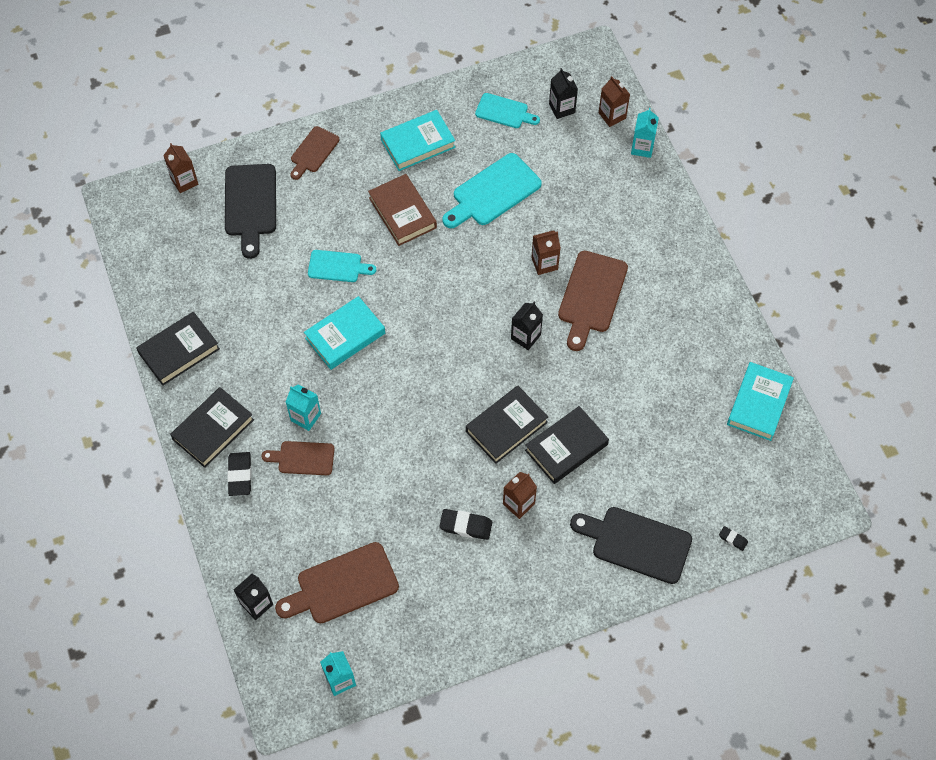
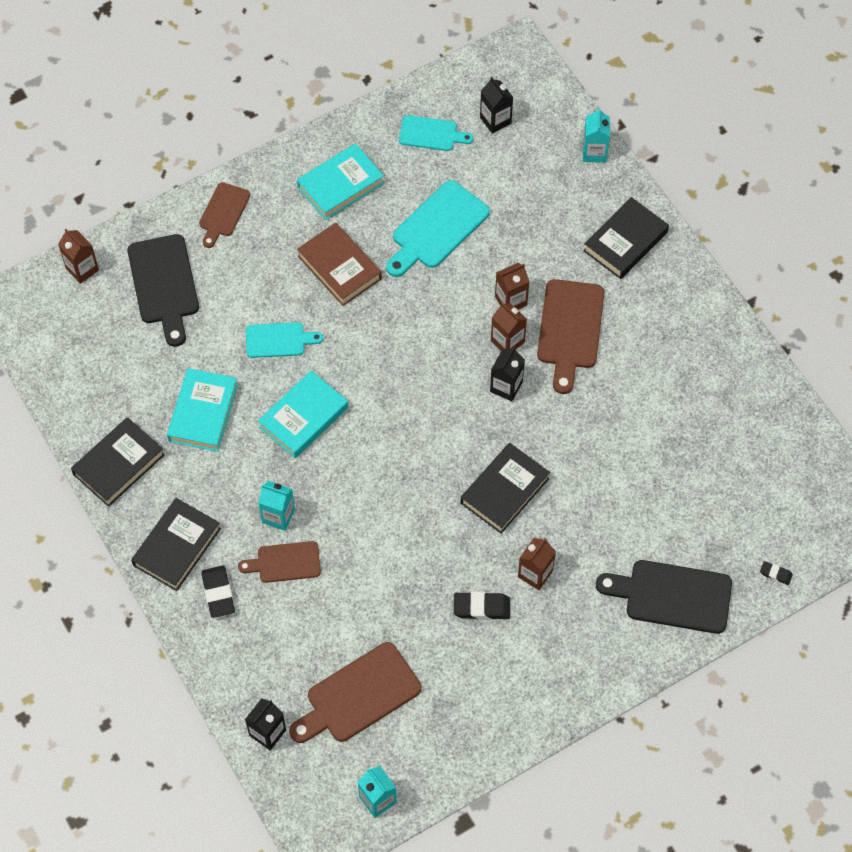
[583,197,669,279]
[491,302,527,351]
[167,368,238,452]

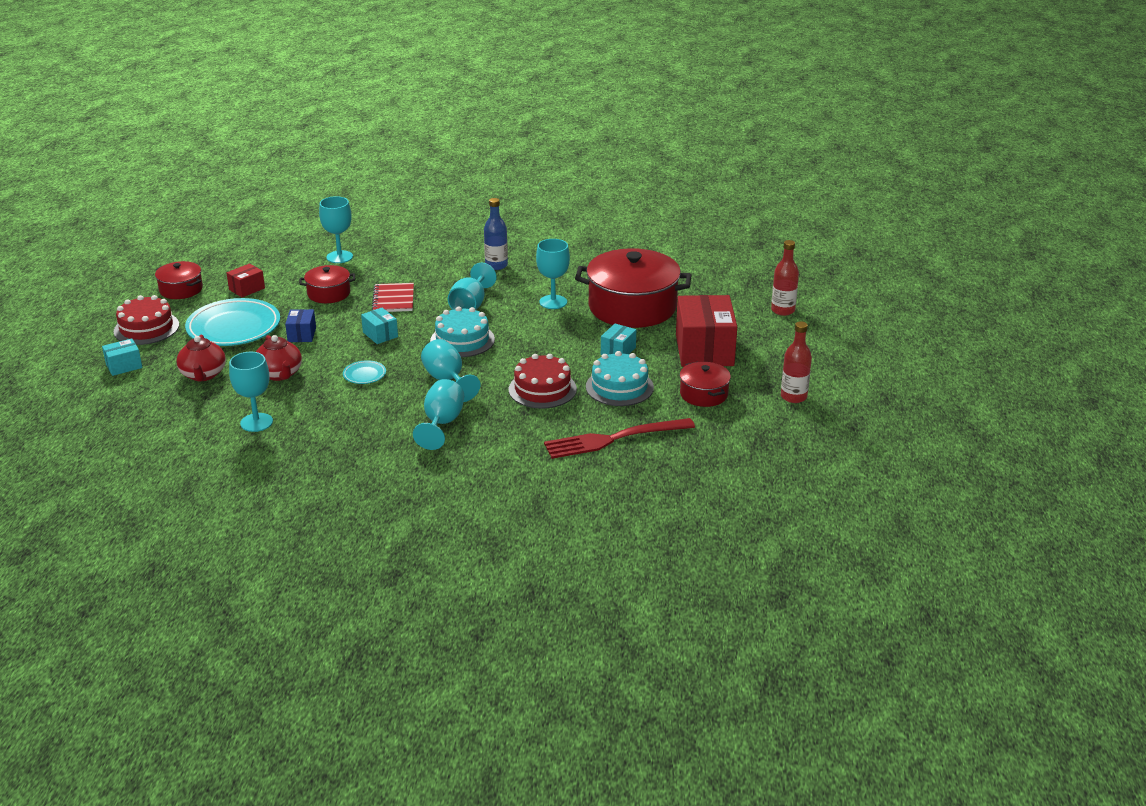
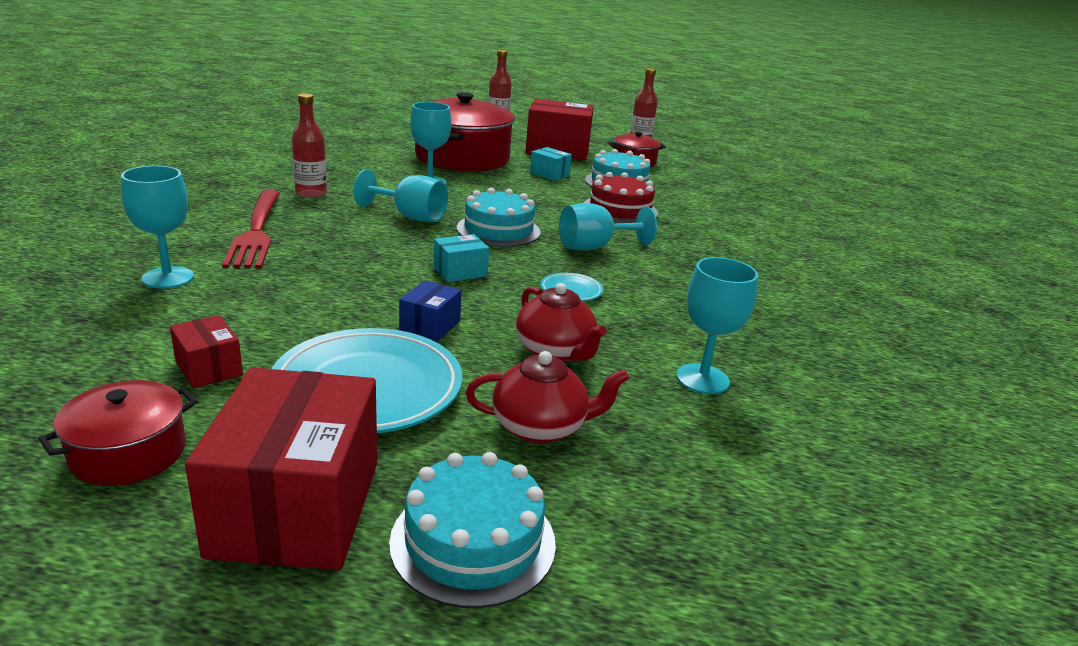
[389,452,556,608]
[185,367,377,570]
[516,283,607,362]
[399,280,462,342]
[299,265,356,303] (first image)
[372,283,414,312] (first image)
[413,379,464,450] (first image)
[292,94,327,198]
[222,190,280,268]

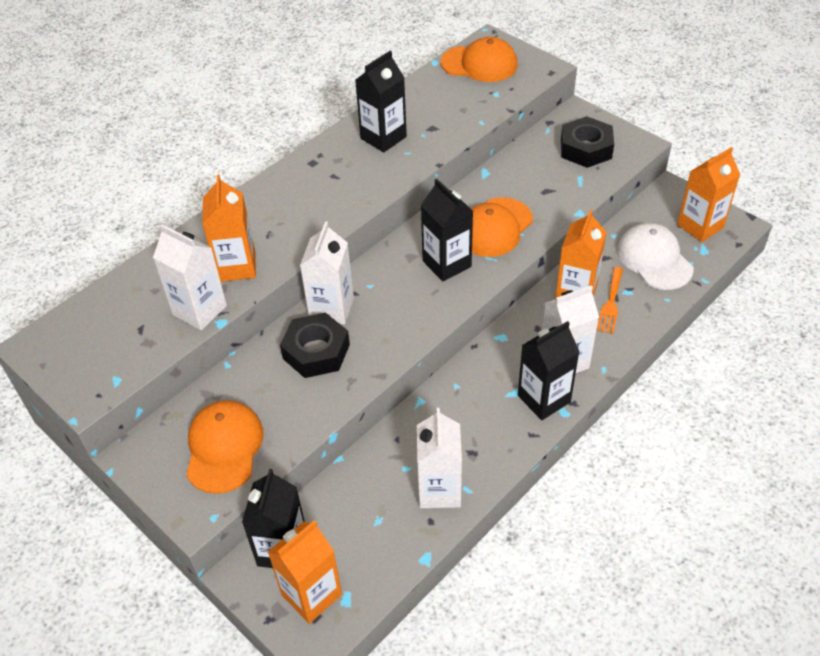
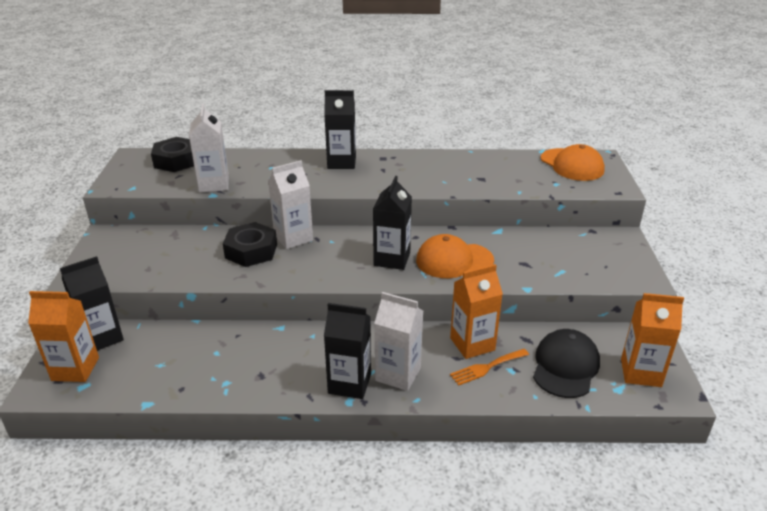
[186,400,263,494] (first image)
[202,175,256,282] (first image)
[324,90,356,169]
[417,408,462,508] (first image)
[151,137,194,172]
[533,329,600,398]

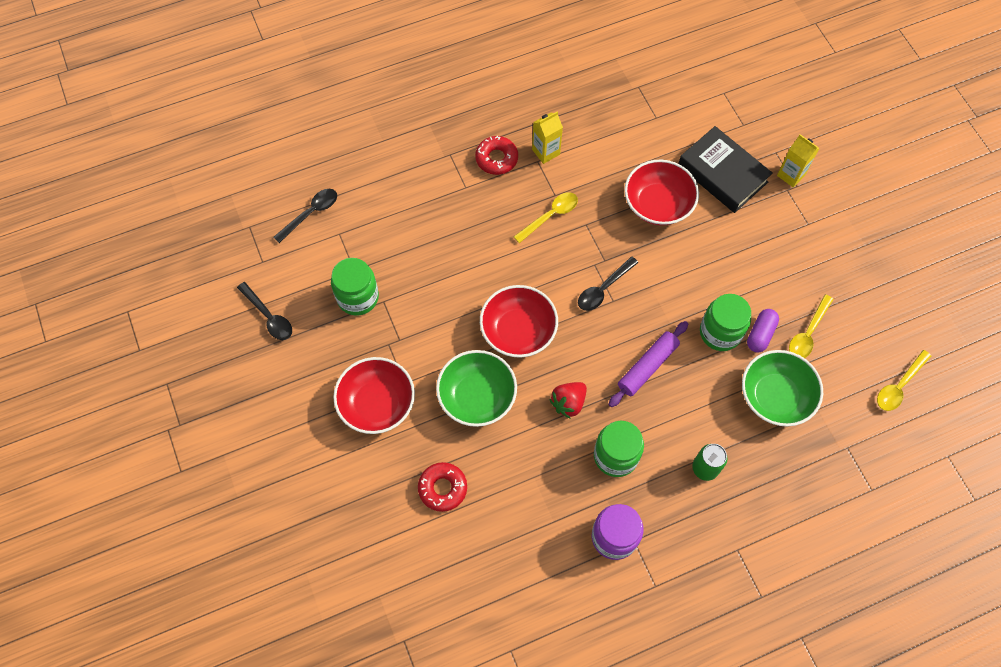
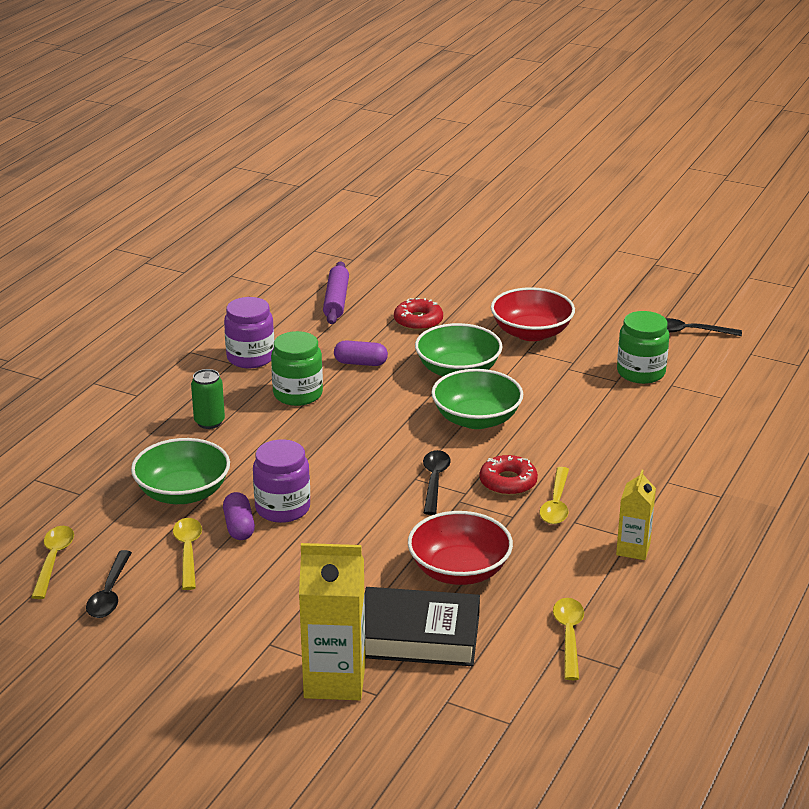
[86,550,132,618]
[480,455,538,496]
[431,369,523,429]
[549,382,587,419] (first image)
[323,261,349,324]
[253,439,310,523]
[299,543,366,700]
[334,340,388,366]
[553,598,584,680]

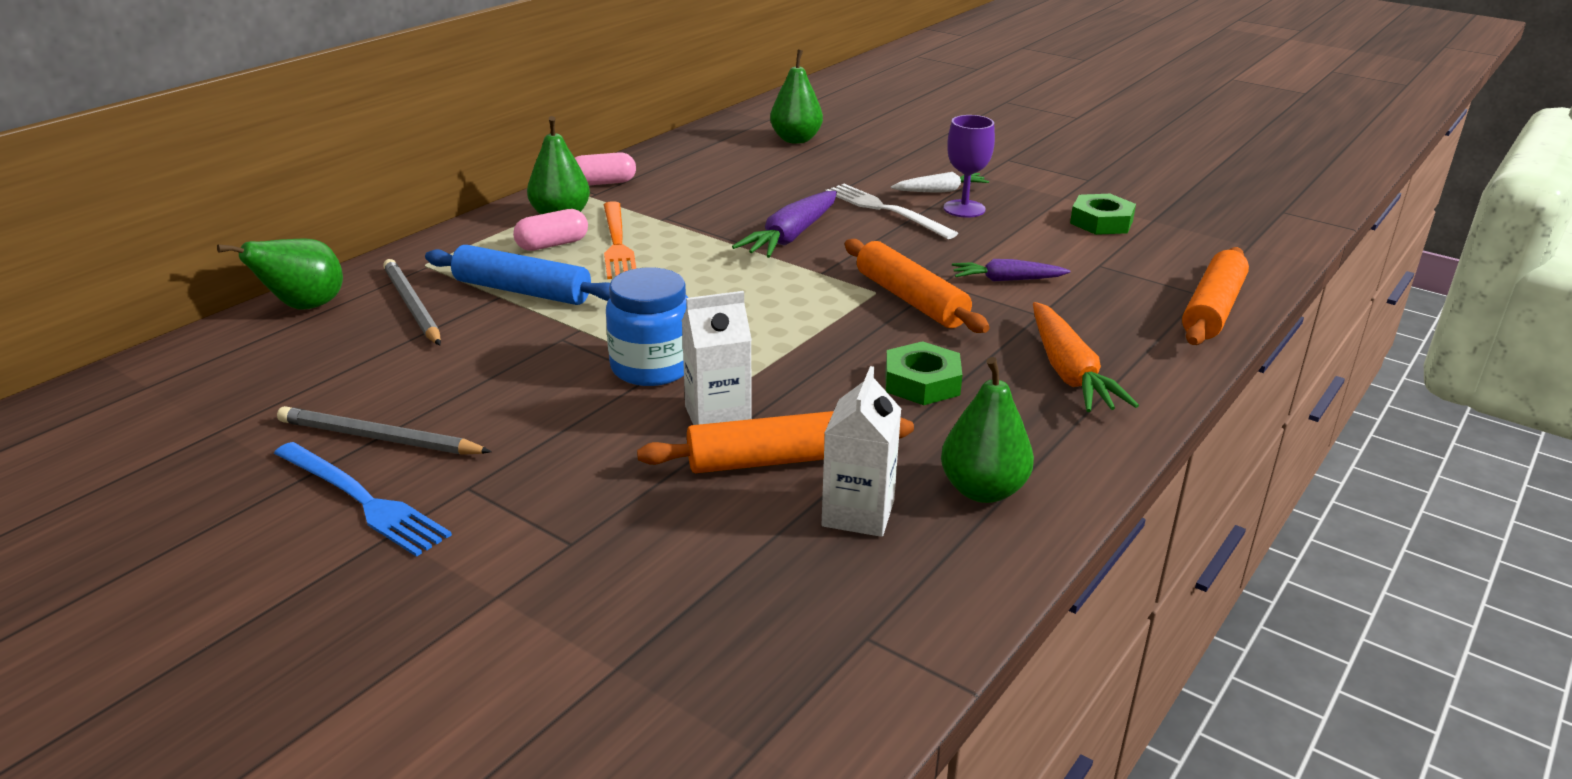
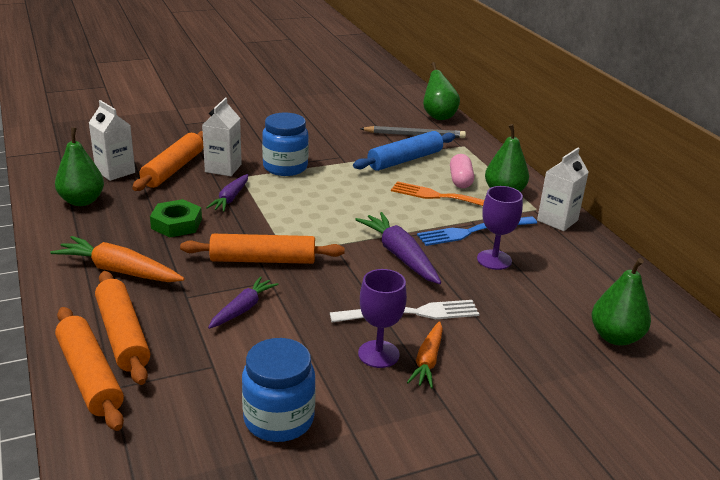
[417,216,537,246]
[277,406,492,455] (first image)
[537,148,589,231]
[407,321,443,388]
[242,338,316,442]
[95,271,150,385]
[206,174,248,212]
[477,186,523,270]

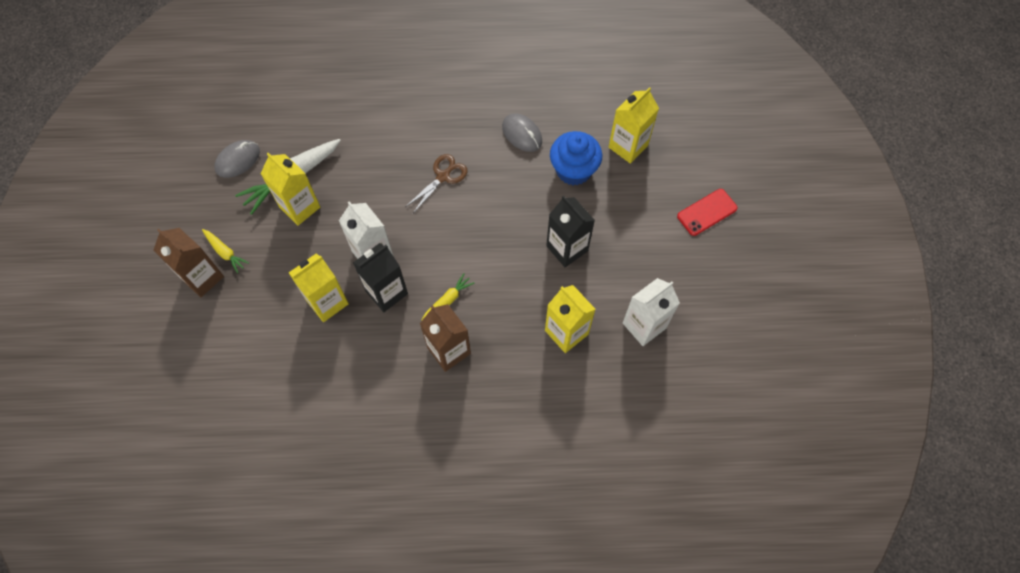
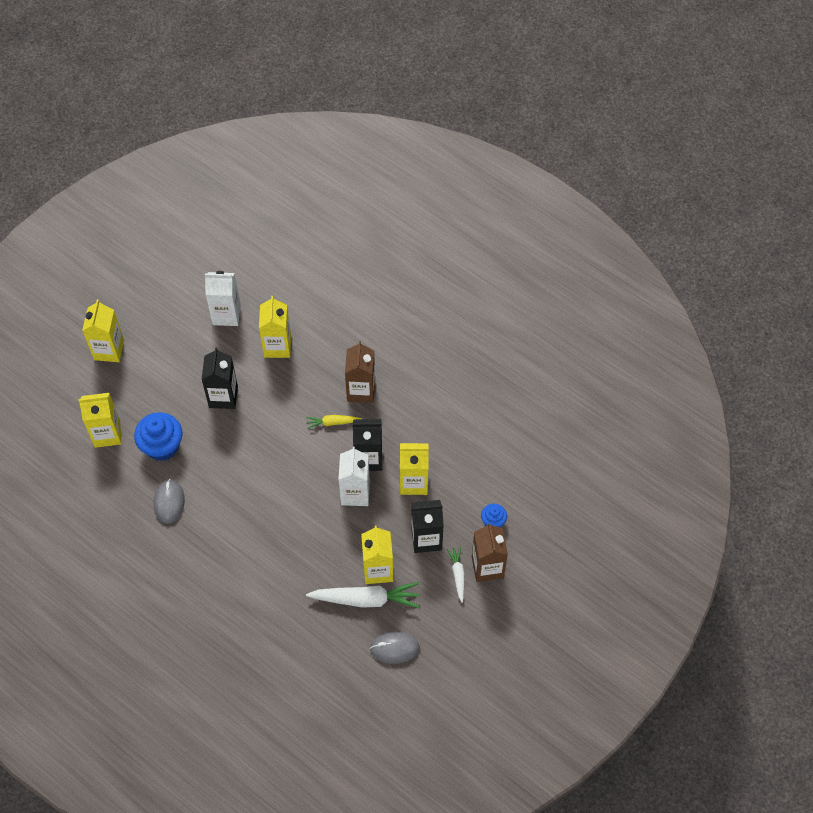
[447,547,465,603]
[405,154,468,213] (first image)
[82,300,124,362]
[411,500,444,553]
[481,504,507,527]

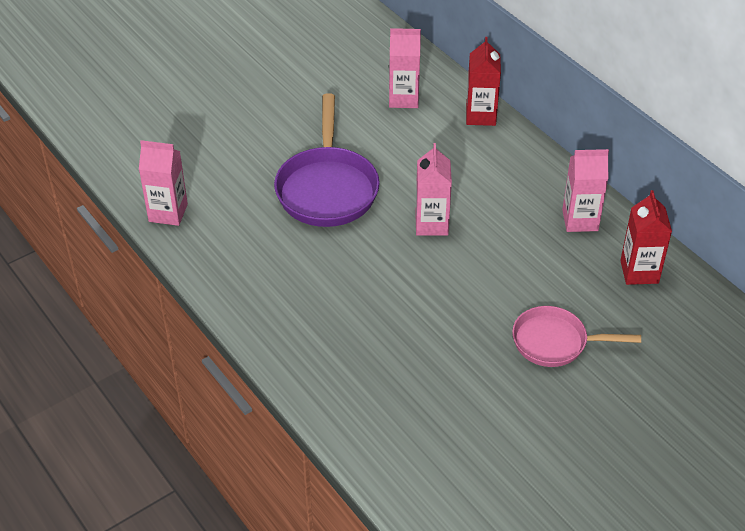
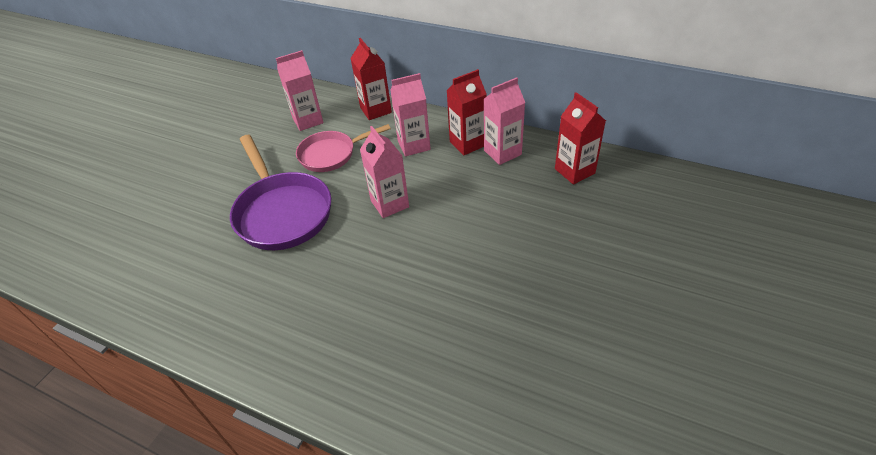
[390,73,431,156]
[296,124,391,172]
[447,69,486,155]

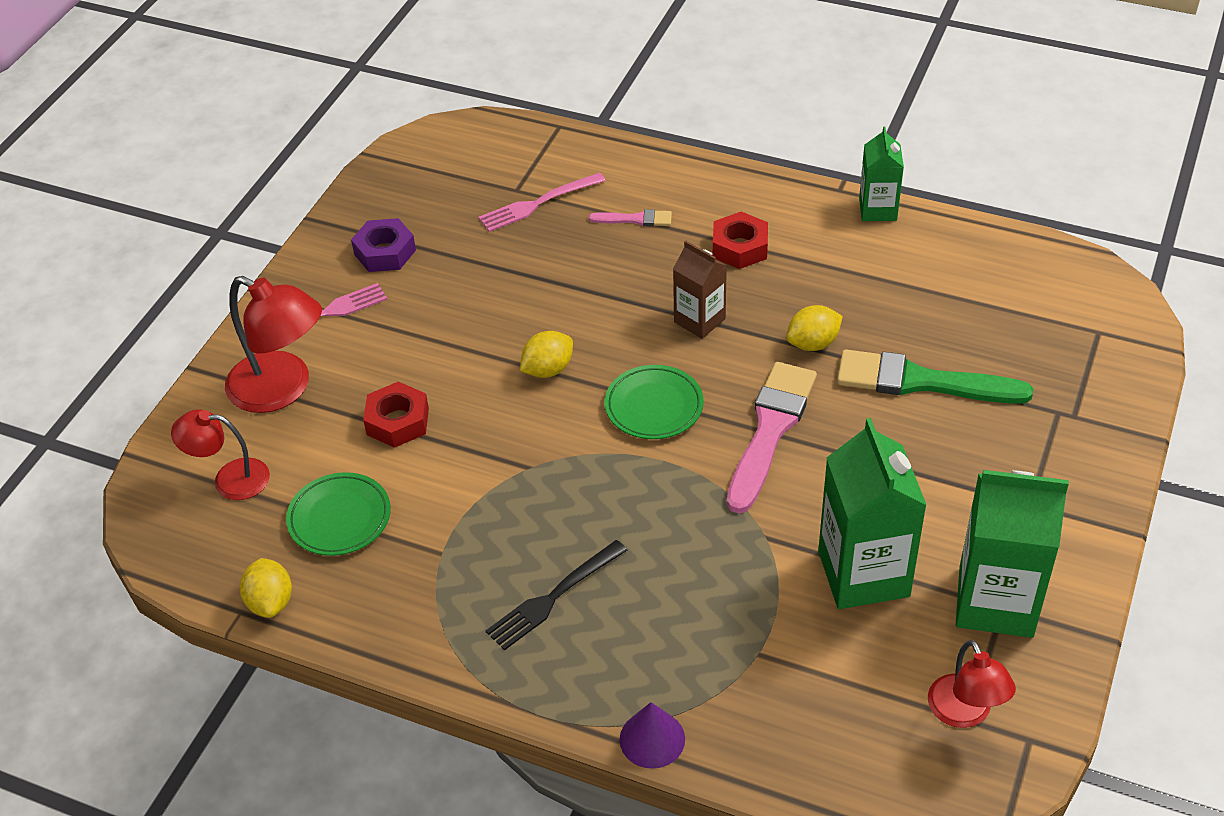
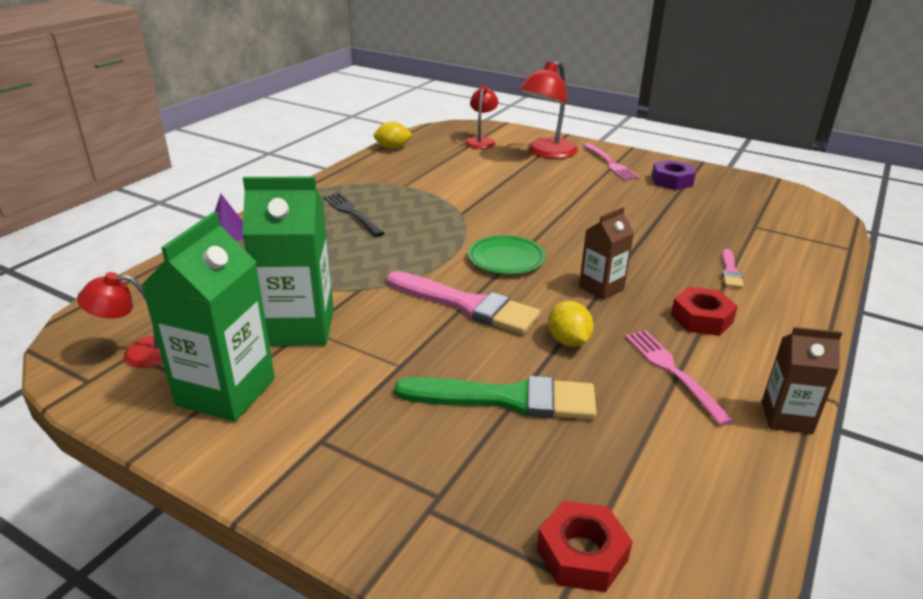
[286,472,391,556] (first image)
[537,501,633,592]
[625,330,734,426]
[520,331,573,378] (first image)
[394,376,597,419]
[762,327,842,434]

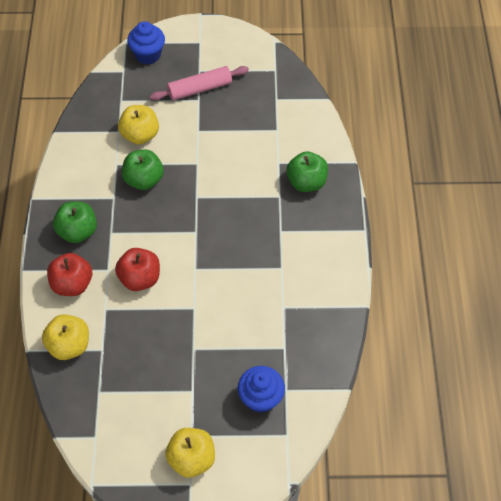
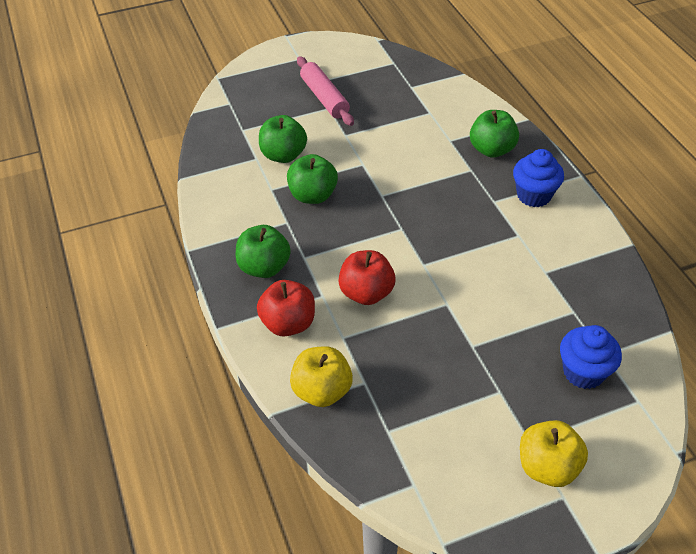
[259,115,307,163]
[513,149,564,207]
[297,56,354,126]

